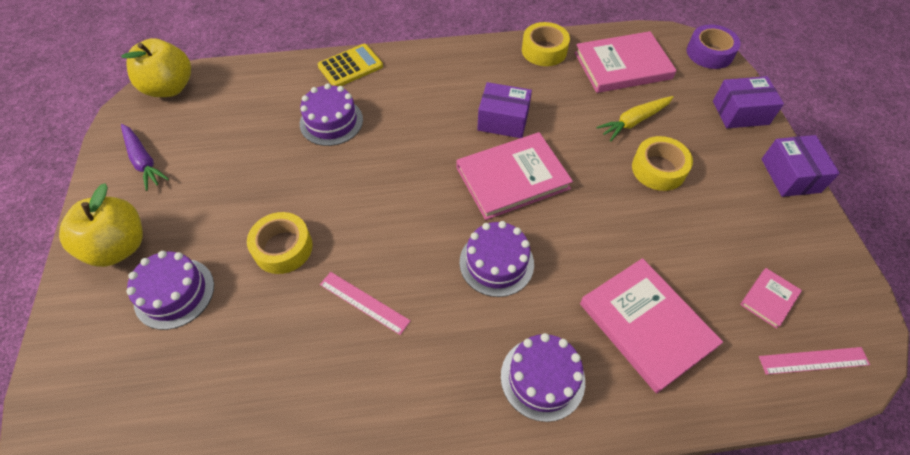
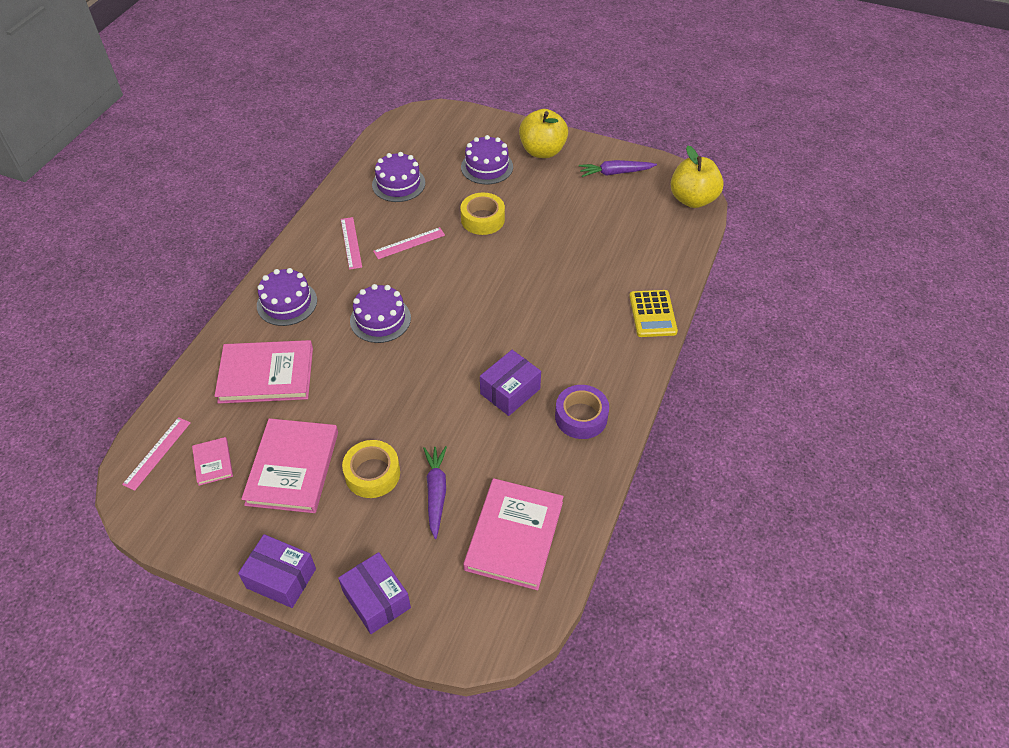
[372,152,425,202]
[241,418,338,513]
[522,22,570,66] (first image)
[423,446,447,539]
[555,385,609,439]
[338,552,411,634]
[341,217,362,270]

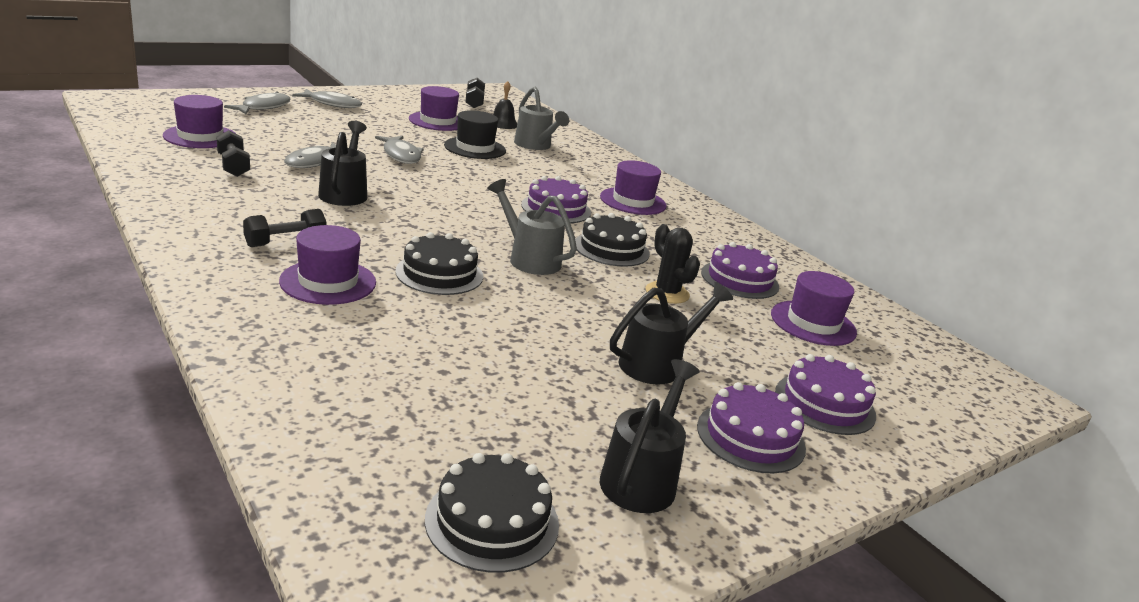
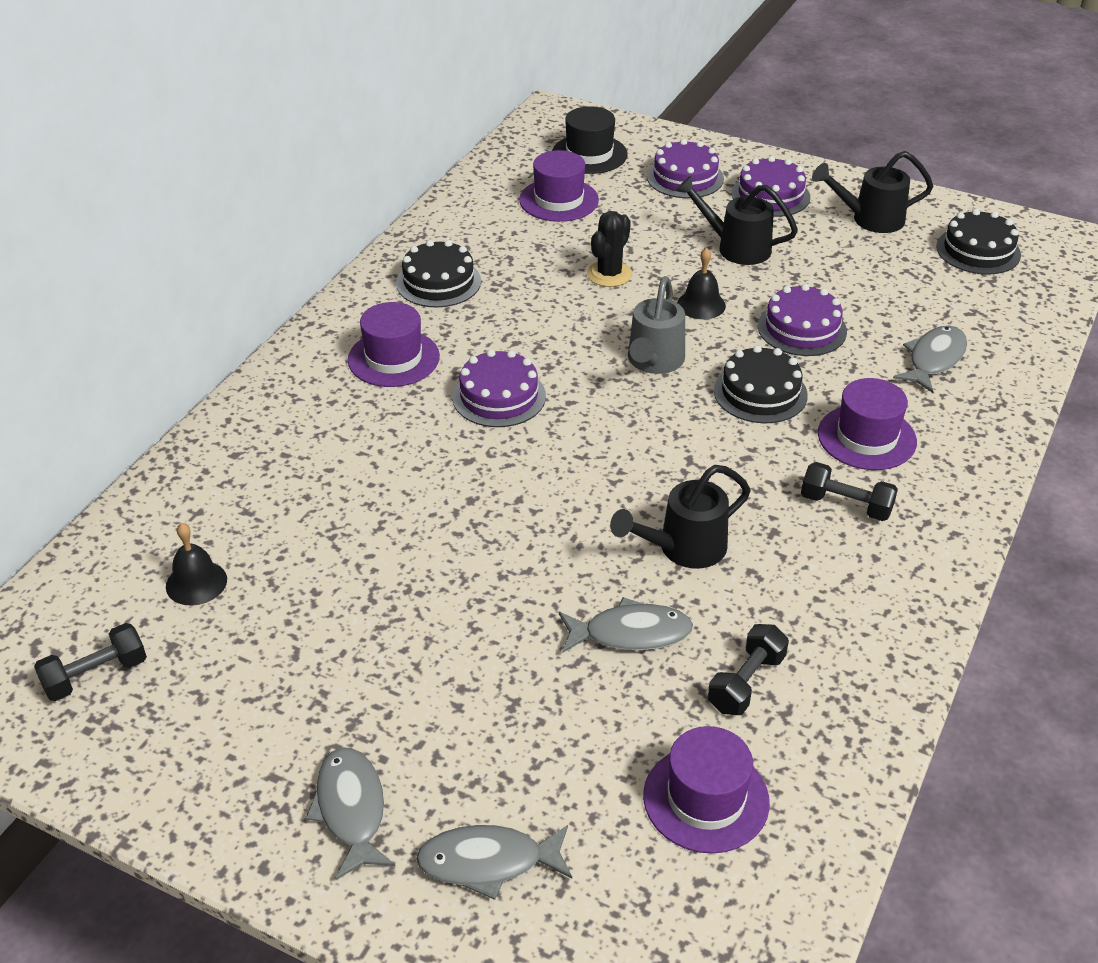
[893,326,967,393]
[409,86,459,131] (first image)
[552,106,627,174]
[514,87,569,150] (first image)
[396,240,481,307]
[758,284,847,356]
[677,248,726,319]

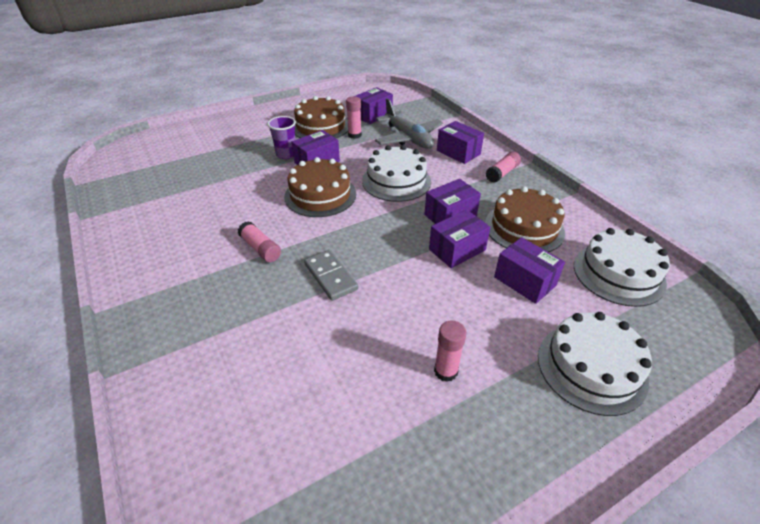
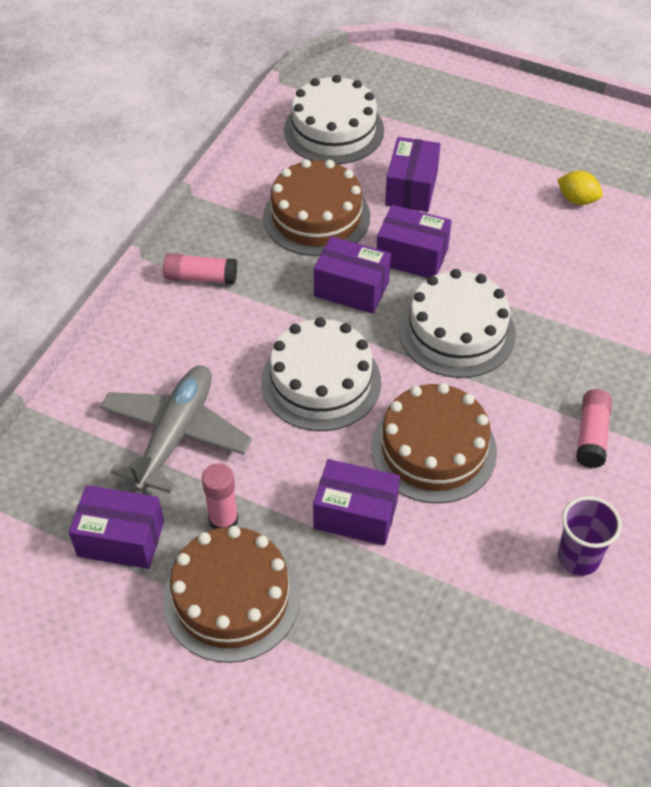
[557,496,622,576]
[304,250,358,301] (first image)
[557,171,603,205]
[437,121,484,164] (first image)
[399,269,516,378]

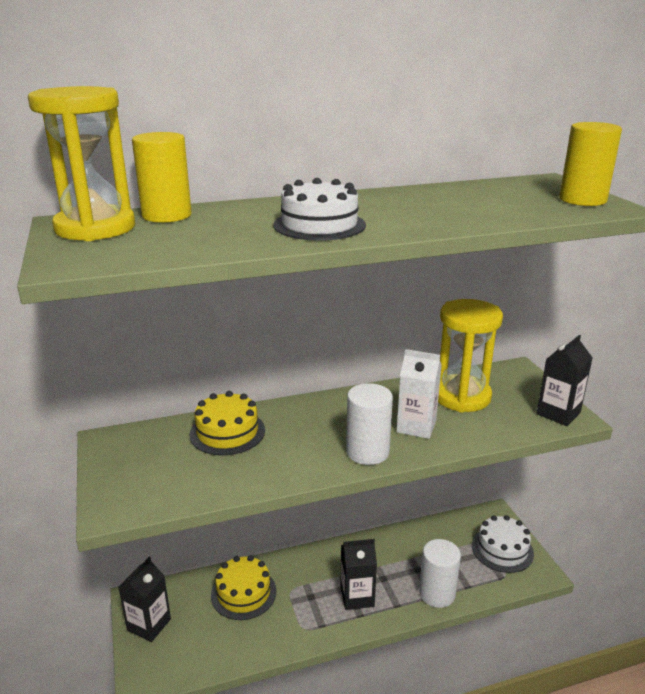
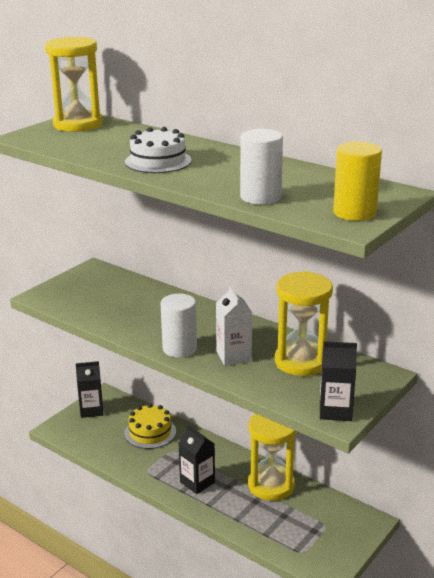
[132,132,192,223] (first image)
[190,391,265,455] (first image)
[240,129,283,204]
[472,515,534,573] (first image)
[248,413,297,501]

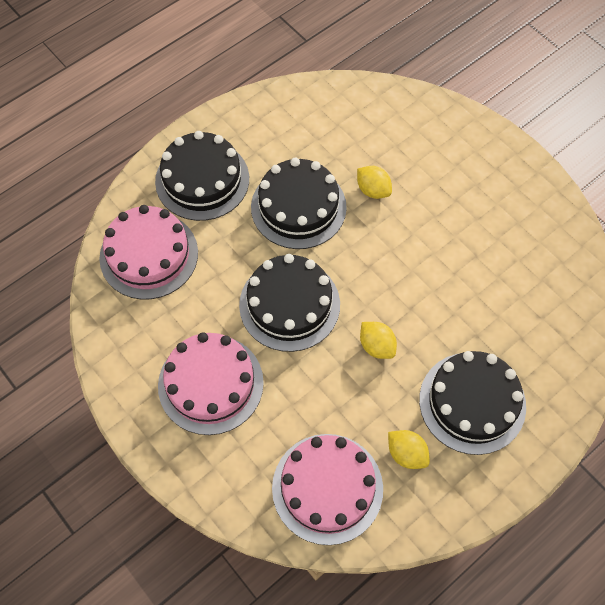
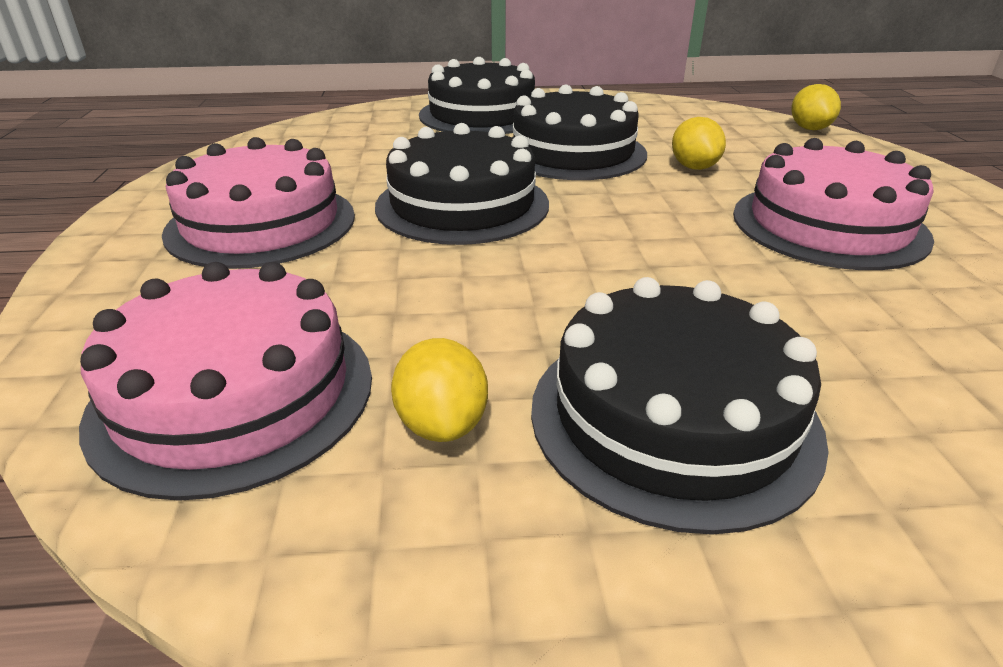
[733,138,934,270]
[791,84,841,130]

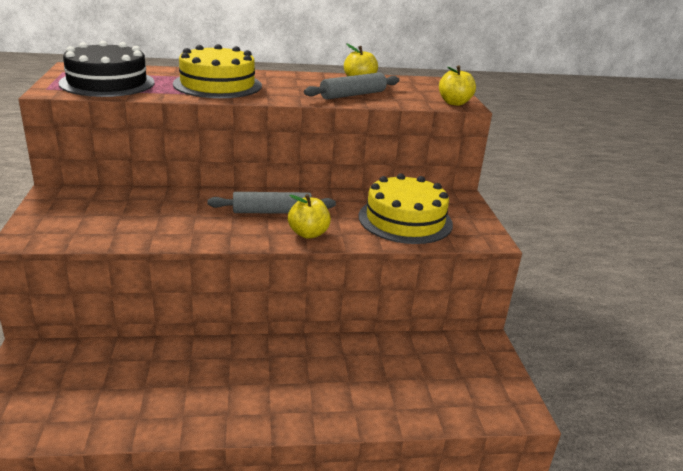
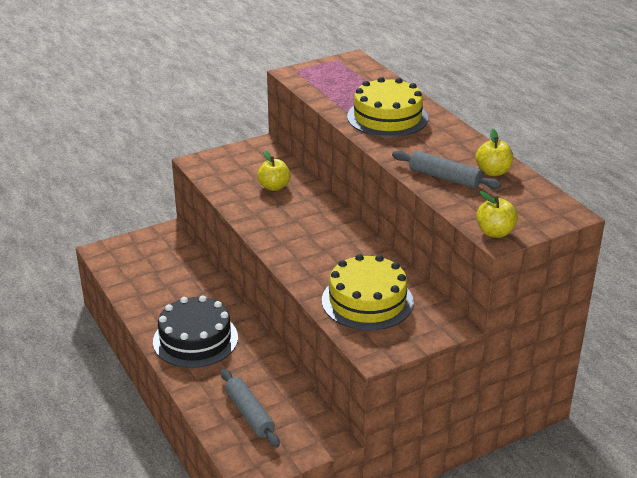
[153,295,238,368]
[221,369,280,448]
[257,151,291,191]

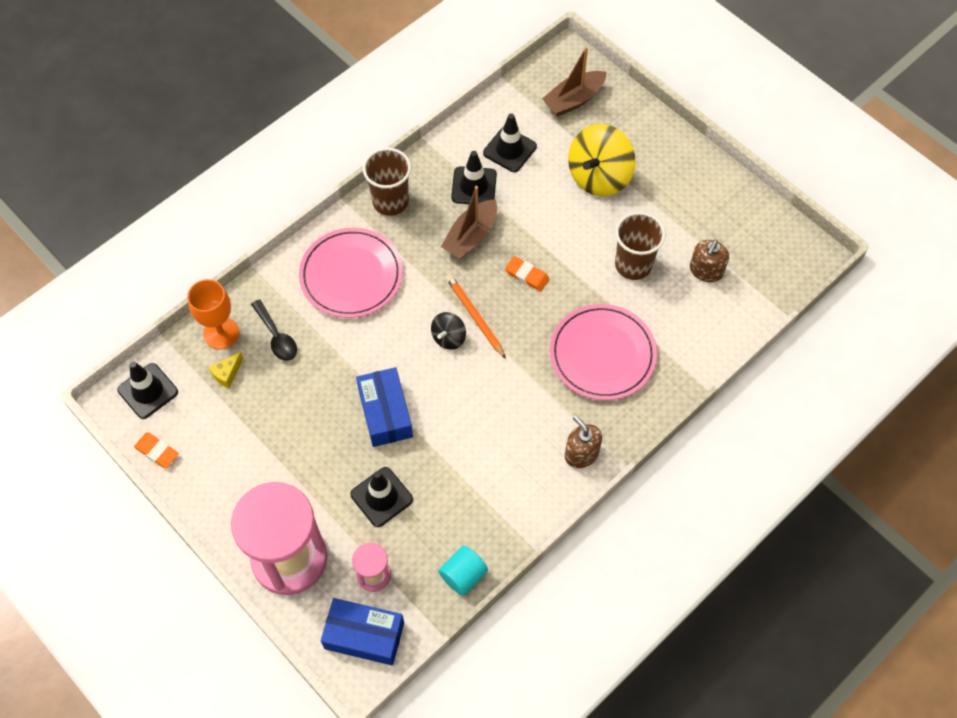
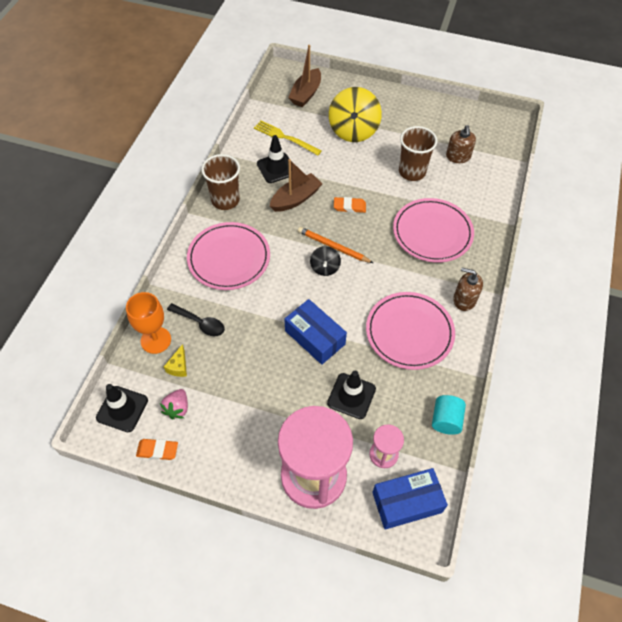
[270,159,323,212]
[254,120,322,155]
[160,389,188,419]
[366,292,455,370]

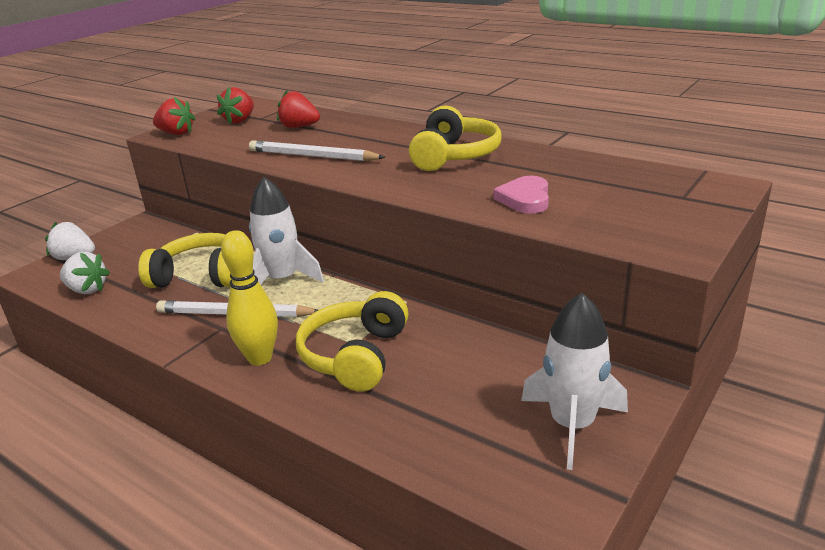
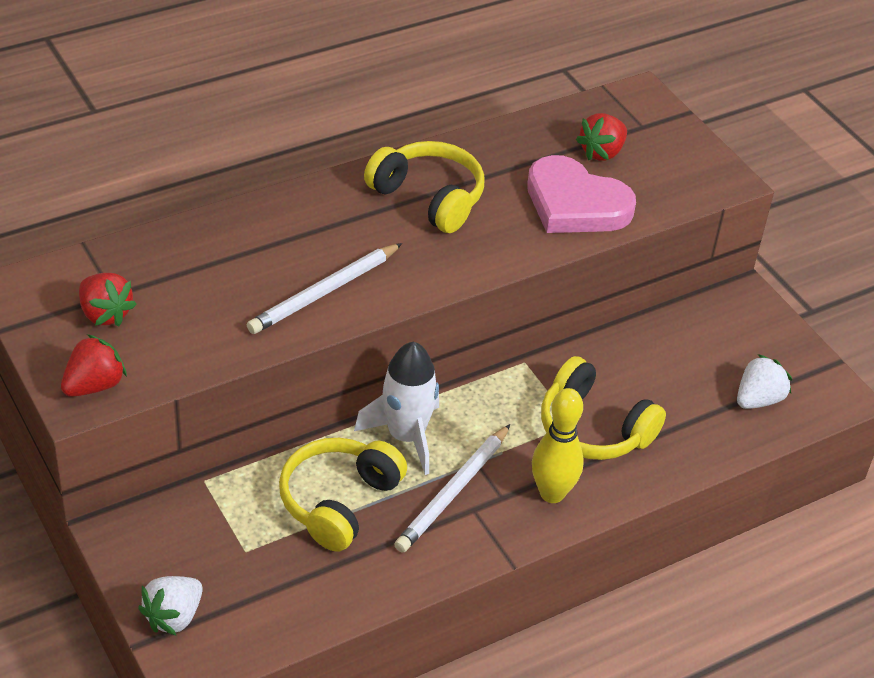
[737,354,792,409]
[576,113,627,161]
[527,155,636,233]
[521,293,628,470] (first image)

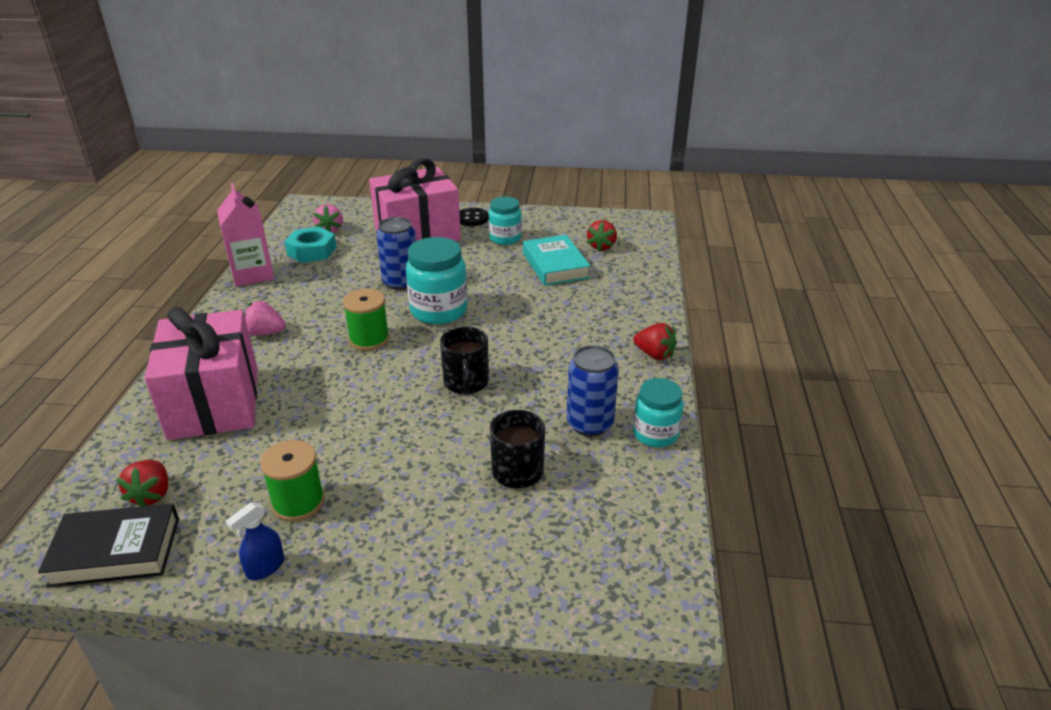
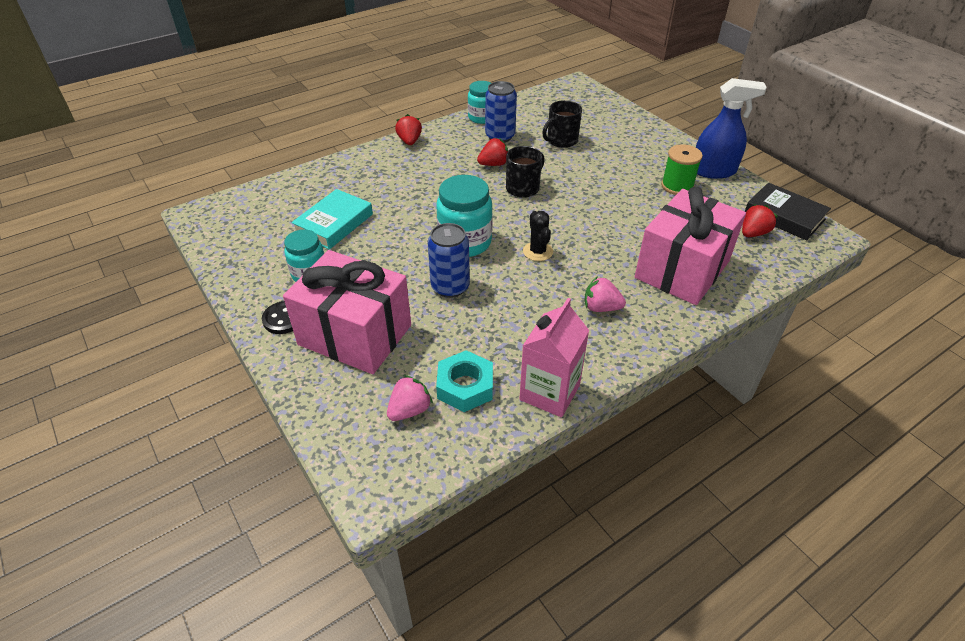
[696,78,767,179]
[585,276,626,312]
[523,211,553,261]
[477,138,508,166]

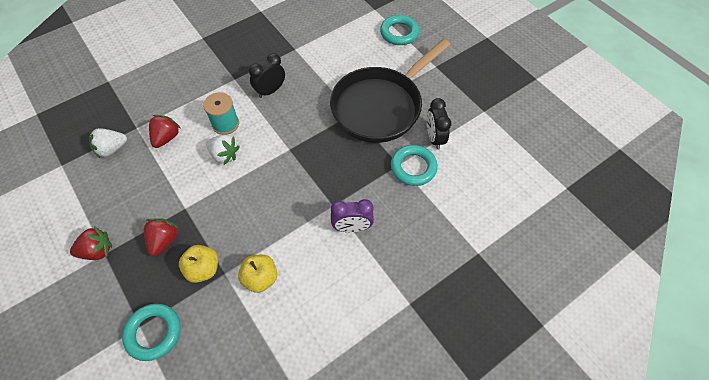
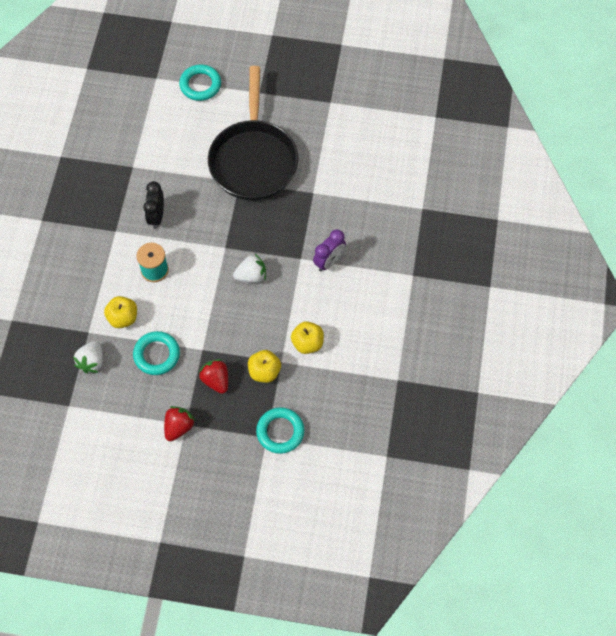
[104,296,137,328]
[233,254,266,283]
[133,331,180,375]
[427,98,451,150] (first image)

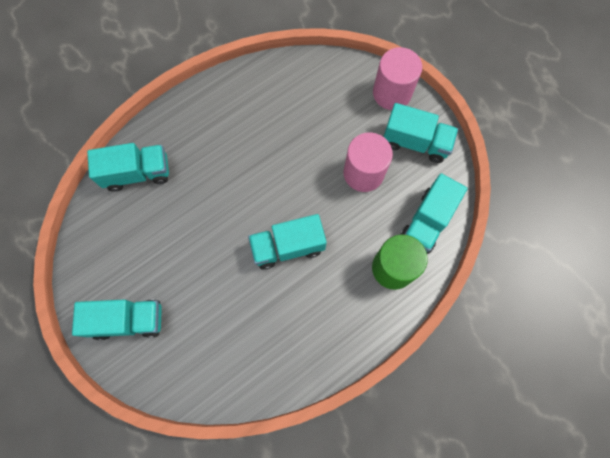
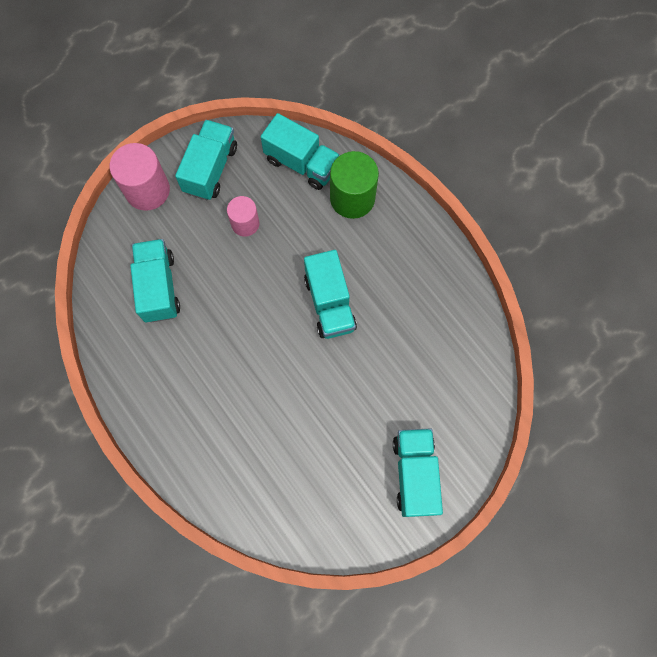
[130,239,180,323]
[227,196,260,237]

